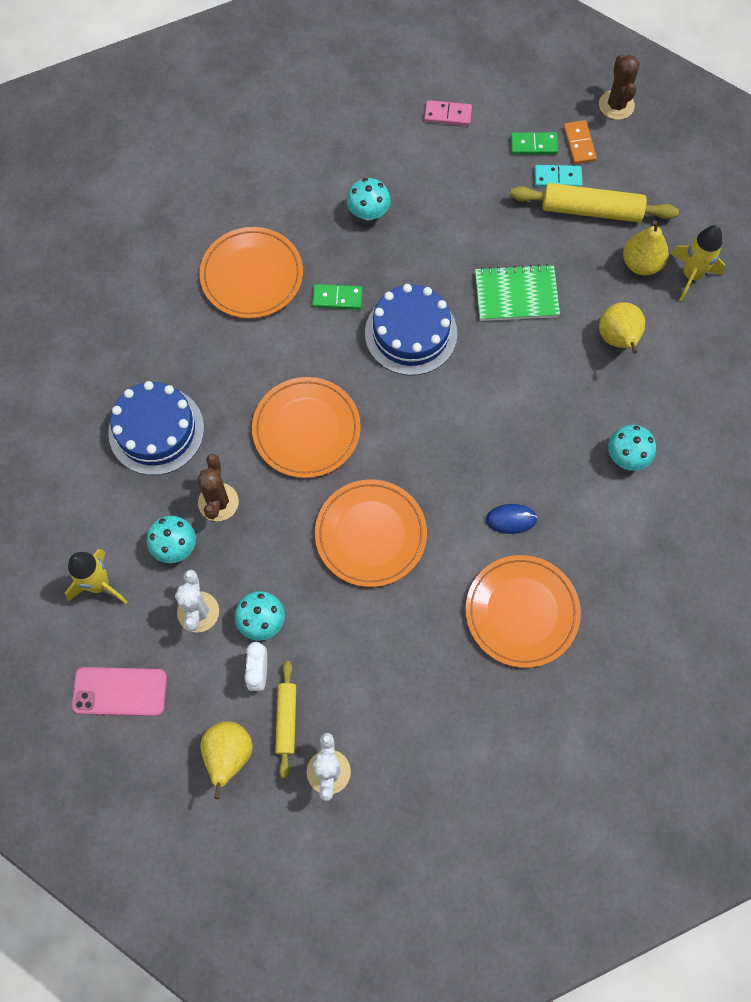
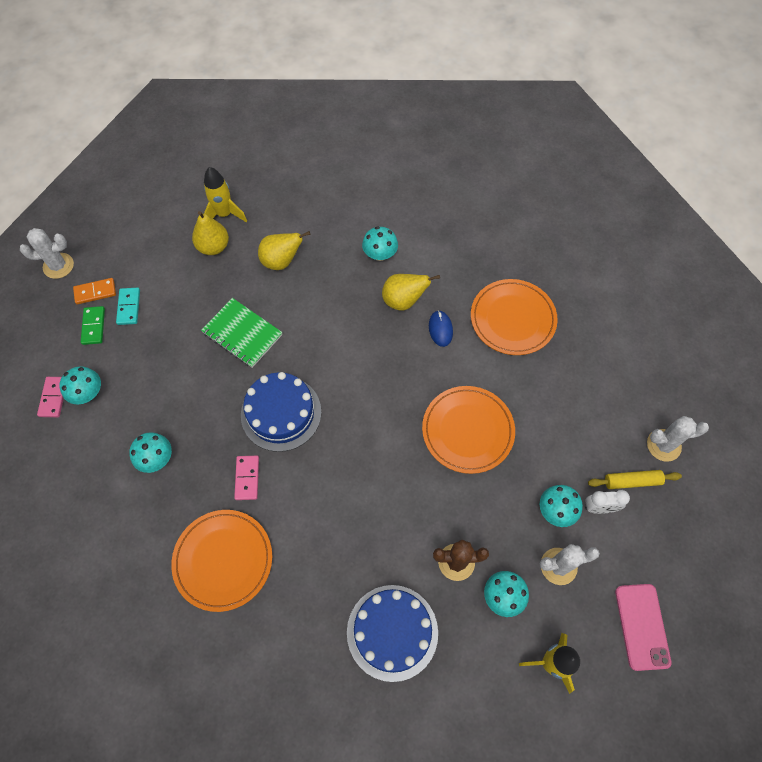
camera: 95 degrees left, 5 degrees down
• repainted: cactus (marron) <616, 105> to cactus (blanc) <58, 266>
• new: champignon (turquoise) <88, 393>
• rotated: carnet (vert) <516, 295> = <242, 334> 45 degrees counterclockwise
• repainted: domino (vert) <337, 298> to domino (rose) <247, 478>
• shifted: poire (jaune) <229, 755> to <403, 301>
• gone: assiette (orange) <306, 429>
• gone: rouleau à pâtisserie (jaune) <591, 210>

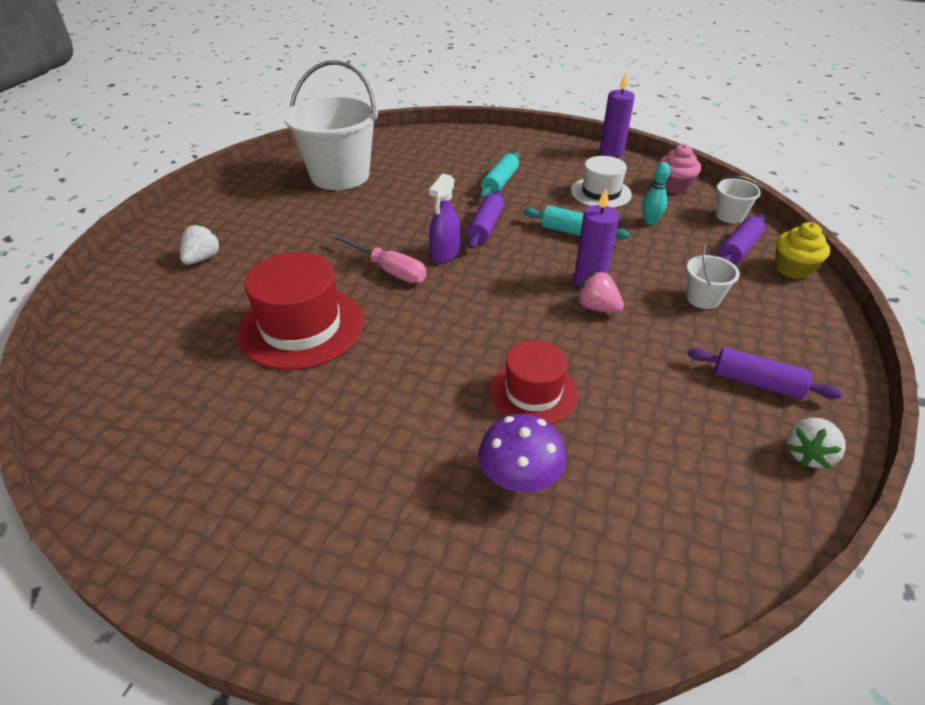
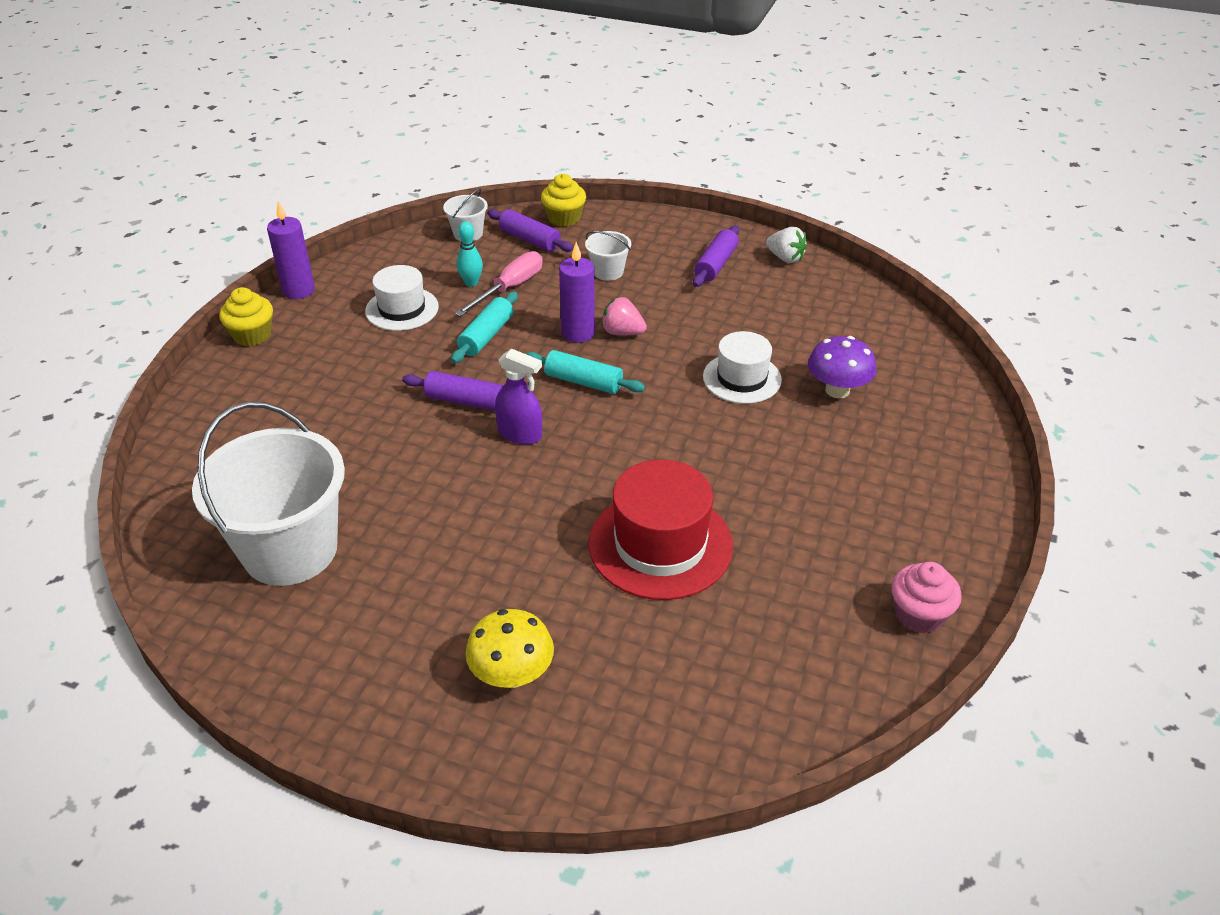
camera: 90 degrees left, 0 degrees up
• new: muffin (jaune) <252, 335>
• shifted: tournevis (rose) <388, 269> to <510, 288>
• swapped: fraise (blanc) <202, 258> to champignon (jaune) <512, 674>
• shifted: rouleau à pâtisserie (turquoise) <500, 183> to <583, 382>
• rotated: fraise (rose) <597, 308> = <622, 332> 75 degrees clockwise
• repainted: chapeau (rouge) <533, 392> to chapeau (blanc) <742, 378>
• shifted: muffin (rose) <674, 186> to <919, 614>

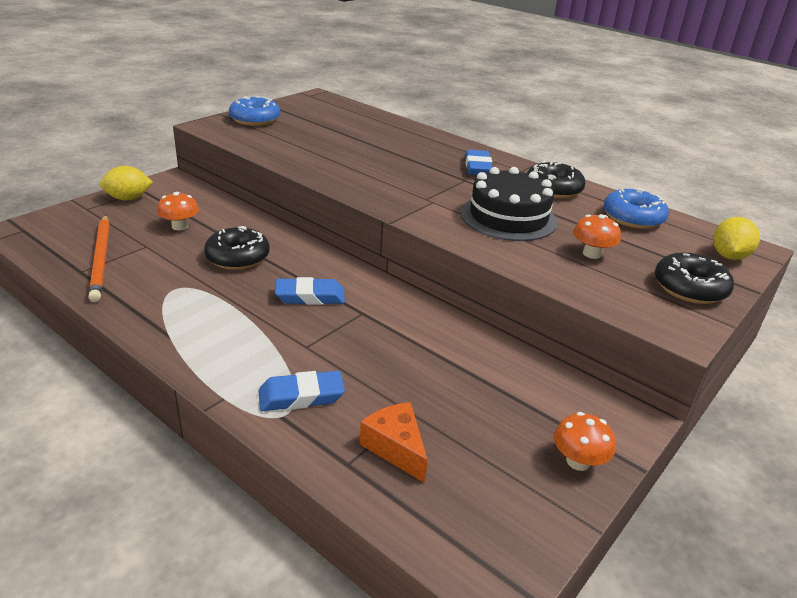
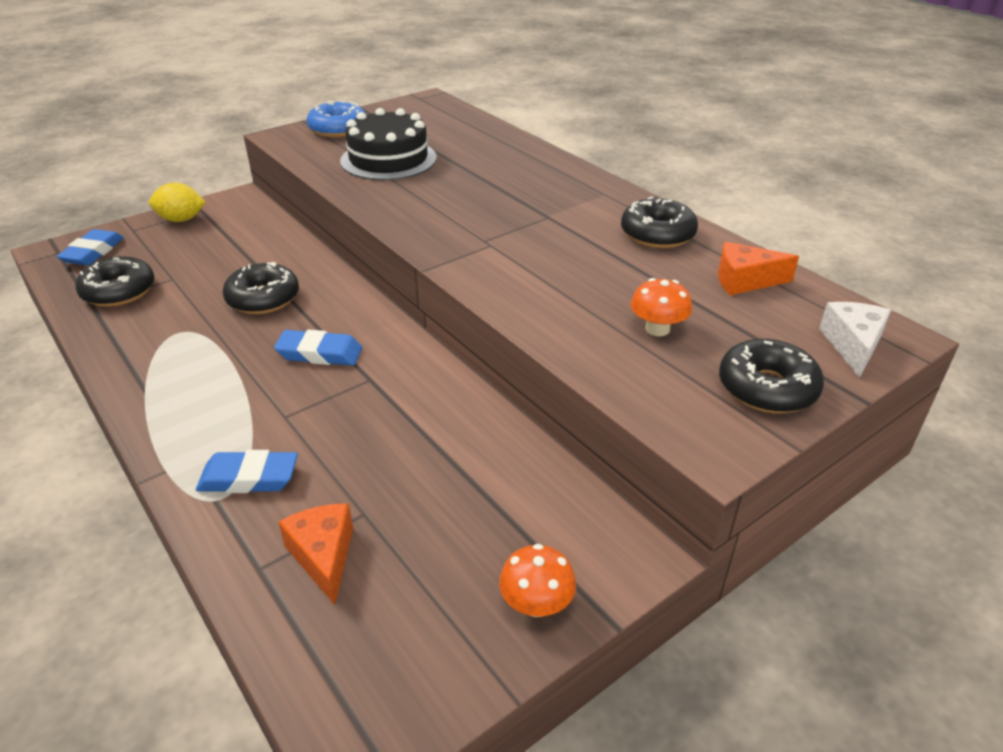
camera: 15 degrees right, 5 degrees up
• shifted: gomme (bleu) <478, 167> to <93, 252>
• swapped: crayon (orange) <101, 259> to beignet (noir) <119, 291>
• shifted: gâteau (noir) <508, 217> to <388, 159>
• swapped: beignet (bleu) <633, 218> to fromage (orange) <744, 280>
• swapped: citron (jaune) <729, 256> to fromage (blanc) <852, 345>
• gone: champignon (orange) <180, 226>

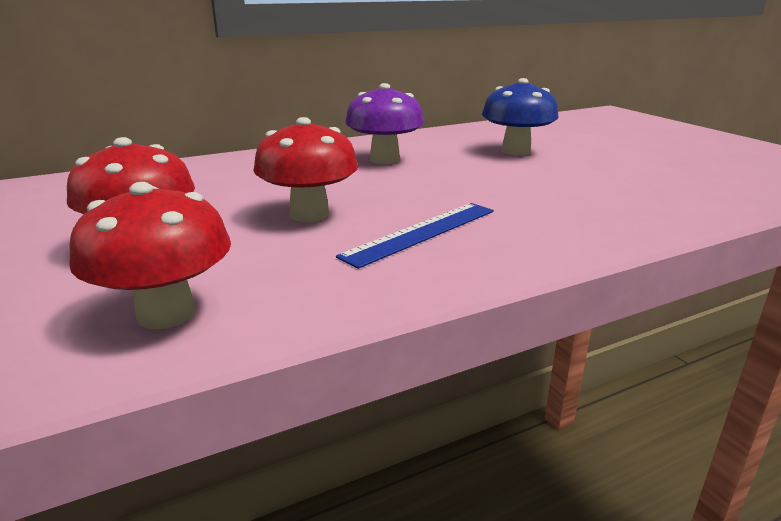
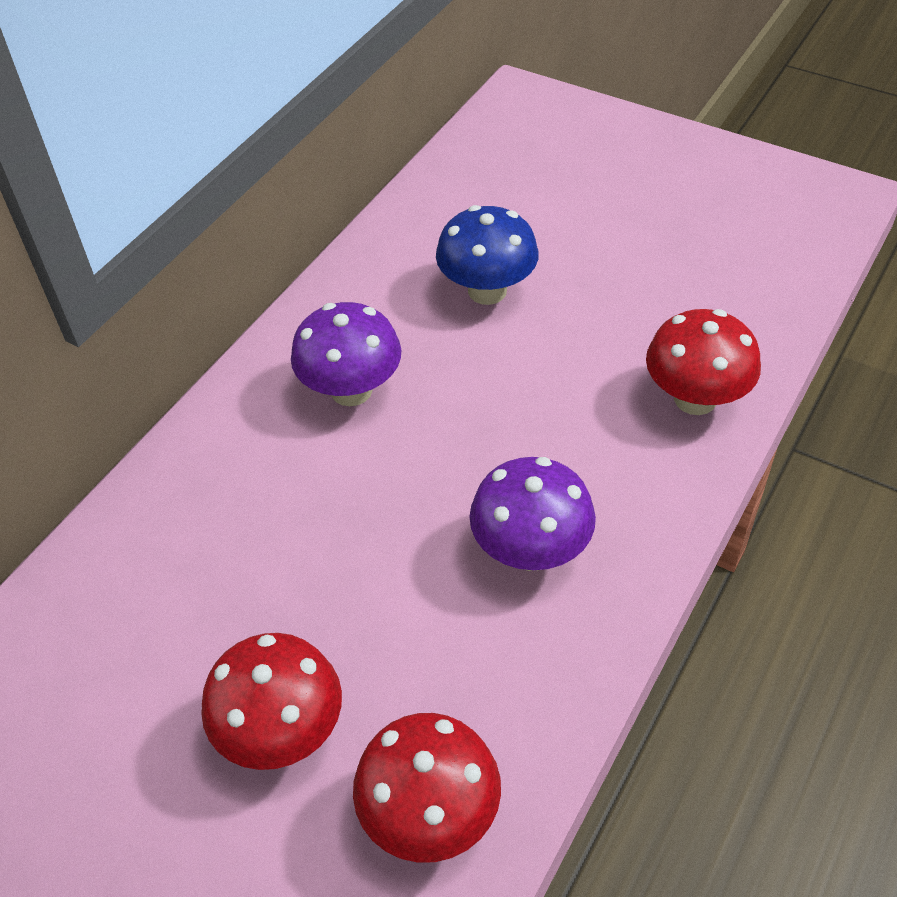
camera: 30 degrees left, 25 degrees up
• swapped: règle (bleu) <421, 233> to champignon (violet) <530, 551>
• shifted: champignon (rouge) <309, 214> to <695, 399>

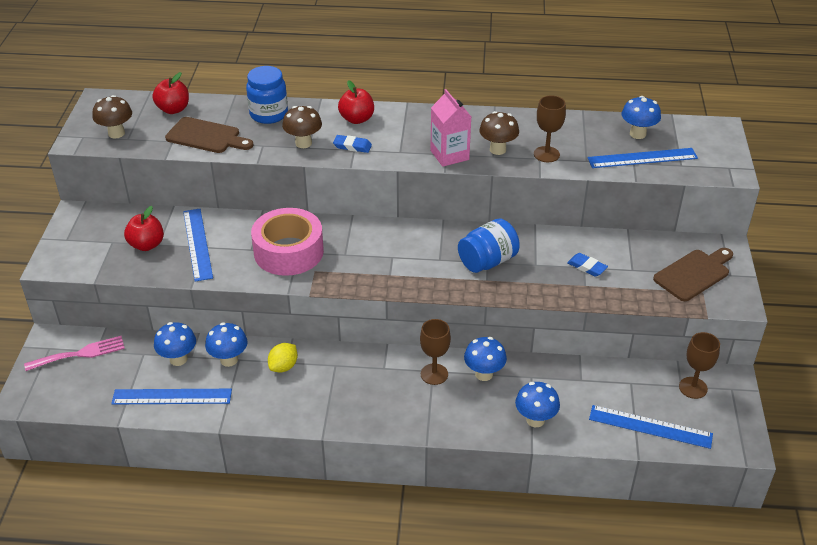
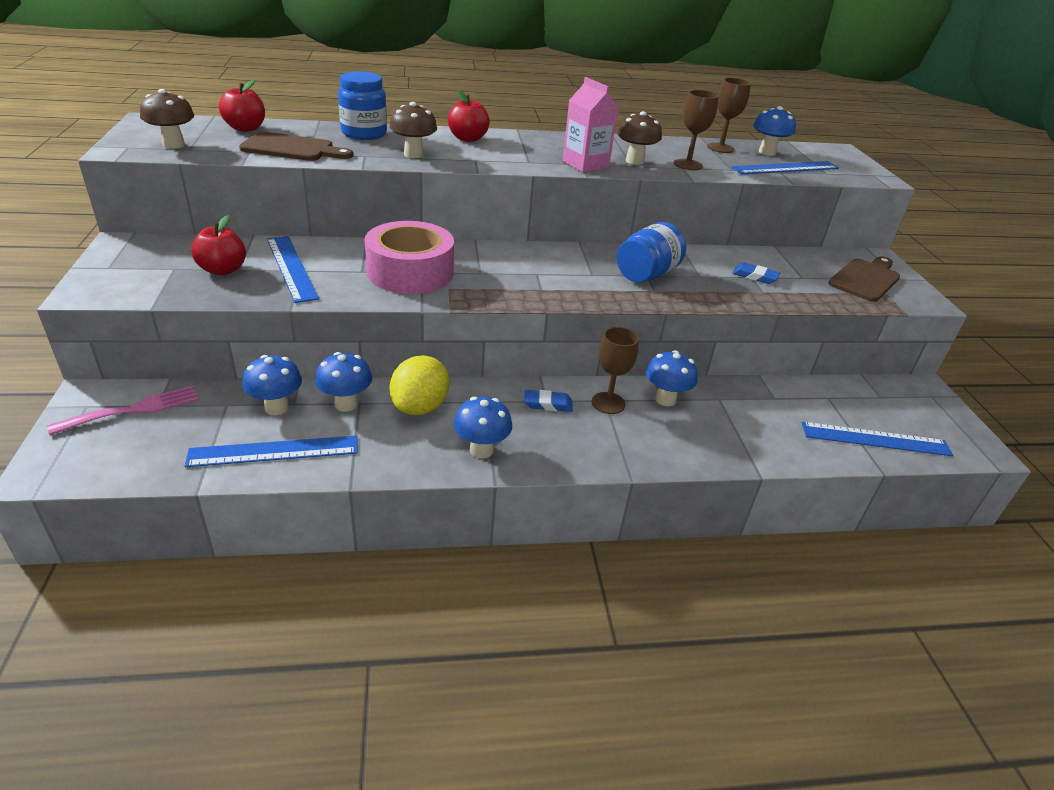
camera: 15 degrees left, 5 degrees down
• scaled: citron (jaune) <283, 366> = <420, 407> x1.58
• shifted: champignon (bleu) <535, 420> to <481, 450>
• shifted: gomme (bleu) <352, 146> to <548, 404>
• shifted: verre à pied (marron) <693, 388> to <720, 148>

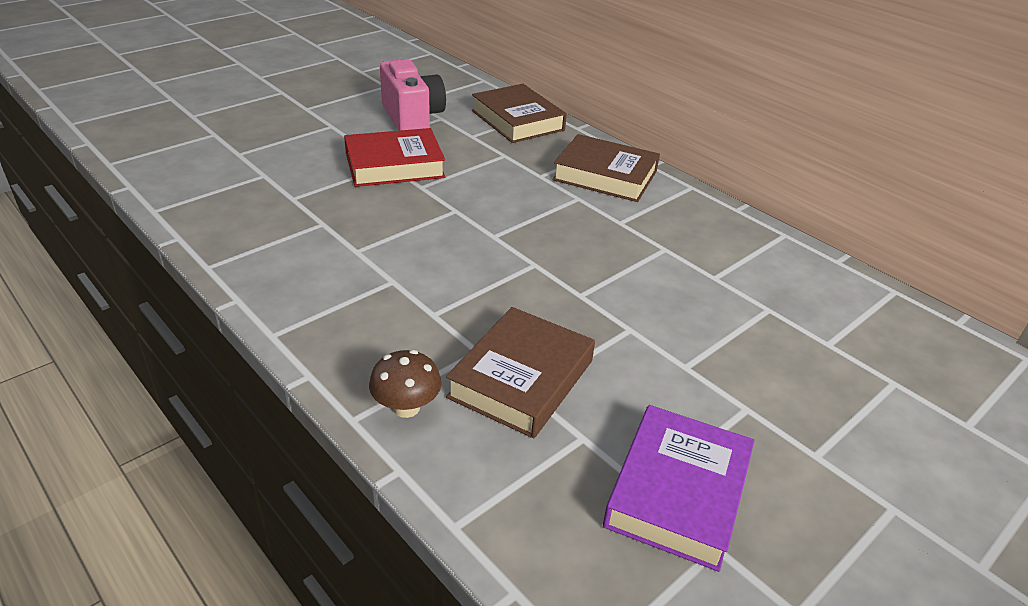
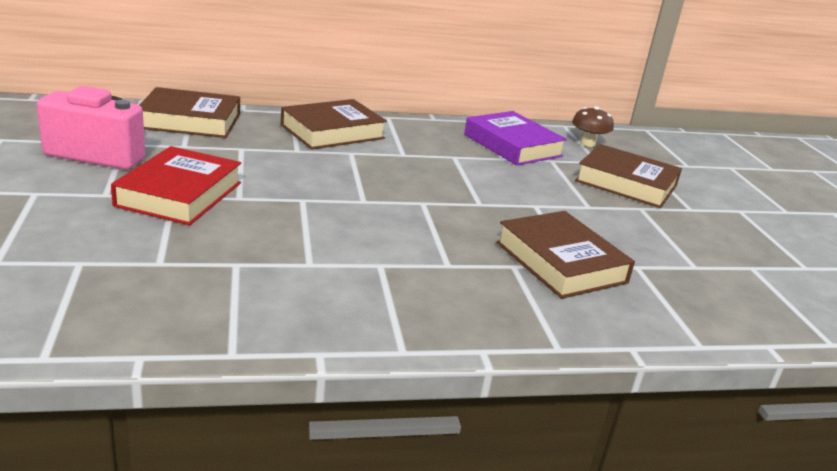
camera: 60 degrees left, 10 degrees down
• shifted: livre (violet) <677, 492> to <512, 145>
• shifted: champignon (marron) <406, 407> to <588, 143>
• new: livre (marron) <626, 183>

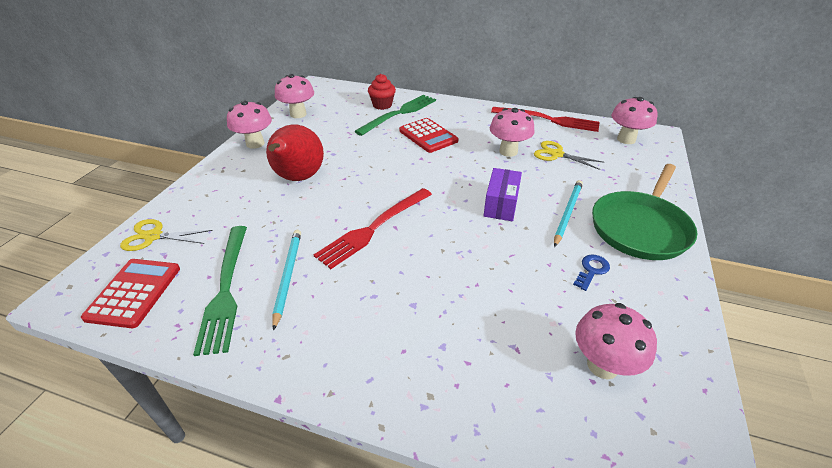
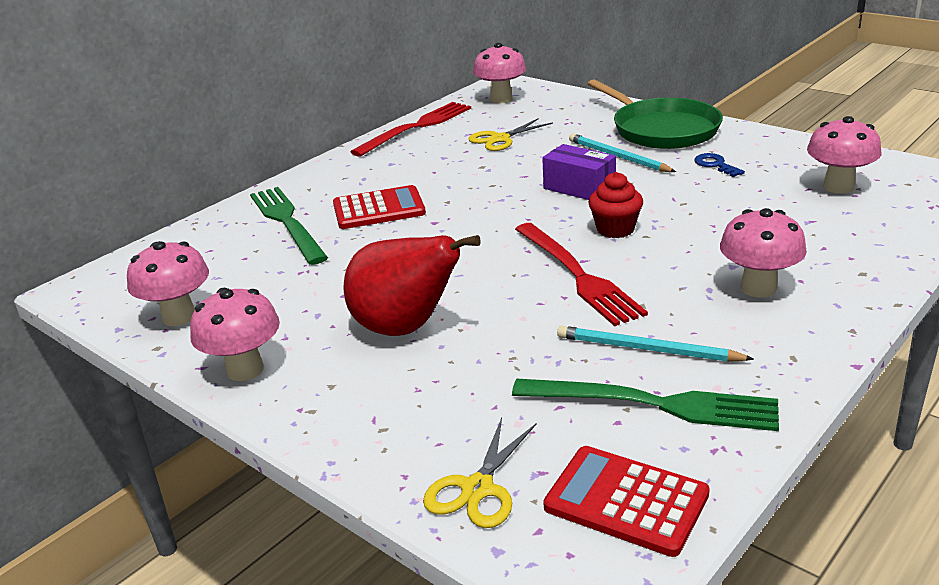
camera: 65 degrees left, 10 degrees down
• shifted: muffin (rouge) <382, 105> to <615, 229>
• shifted: champignon (rose) <508, 151> to <758, 288>

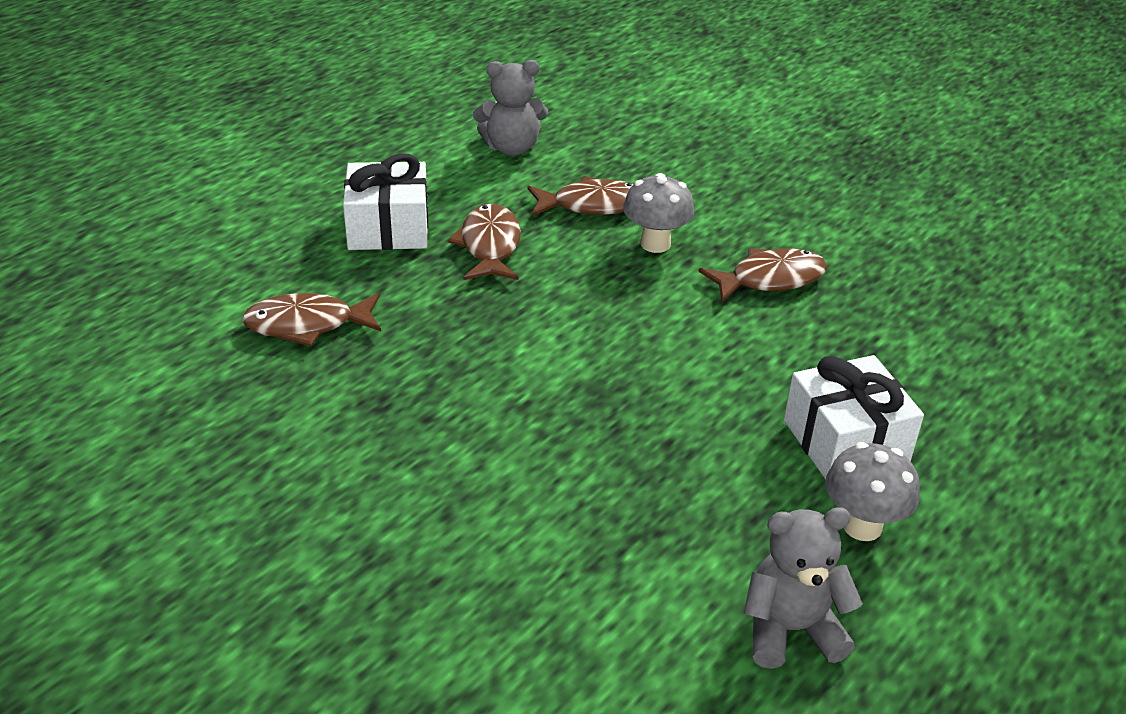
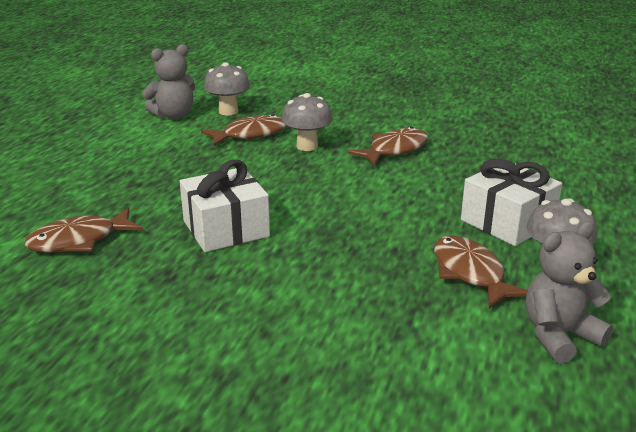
camera: 20 degrees left, 10 degrees down
• shifted: cadeau (blanc) <388, 228> to <226, 228>
• new: champignon (gris) <228, 111>
• shifted: poisson (marron) <489, 246> to <470, 273>

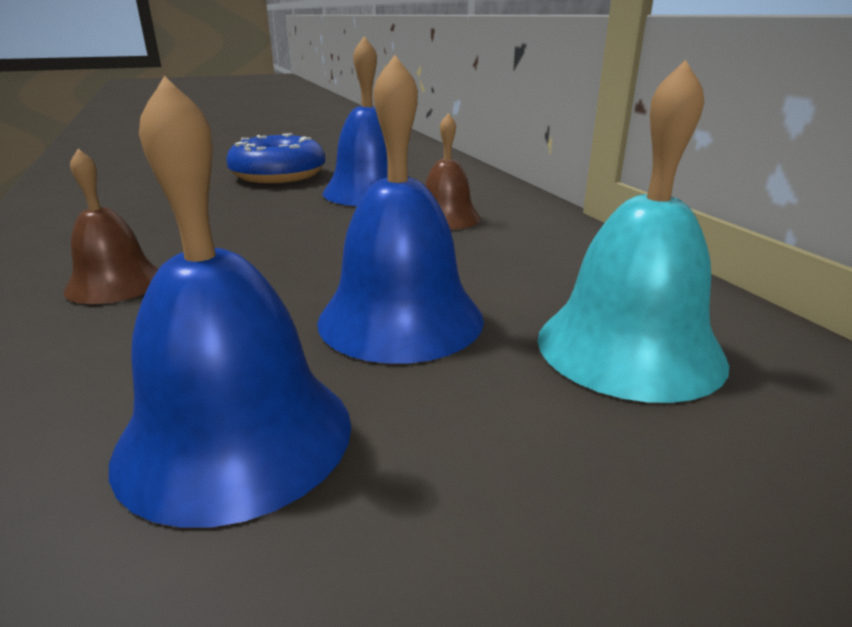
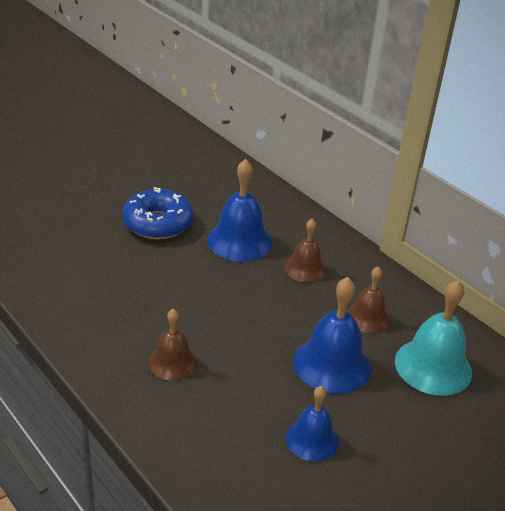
camera: 20 degrees left, 10 degrees up
• scaled: cloche (bleu) <235, 436> = <312, 439> x0.62
• new: cloche (marron) <367, 317>

